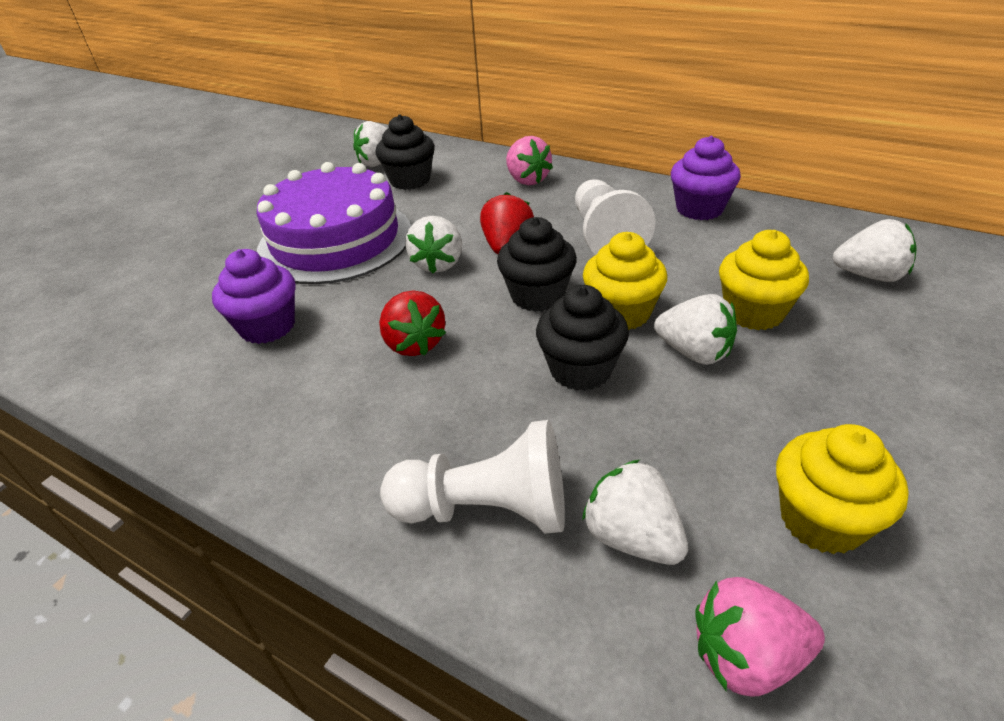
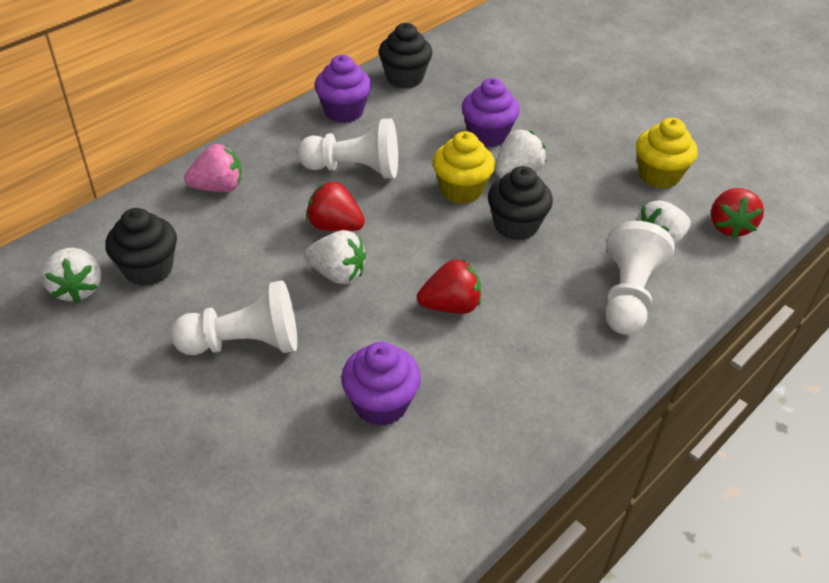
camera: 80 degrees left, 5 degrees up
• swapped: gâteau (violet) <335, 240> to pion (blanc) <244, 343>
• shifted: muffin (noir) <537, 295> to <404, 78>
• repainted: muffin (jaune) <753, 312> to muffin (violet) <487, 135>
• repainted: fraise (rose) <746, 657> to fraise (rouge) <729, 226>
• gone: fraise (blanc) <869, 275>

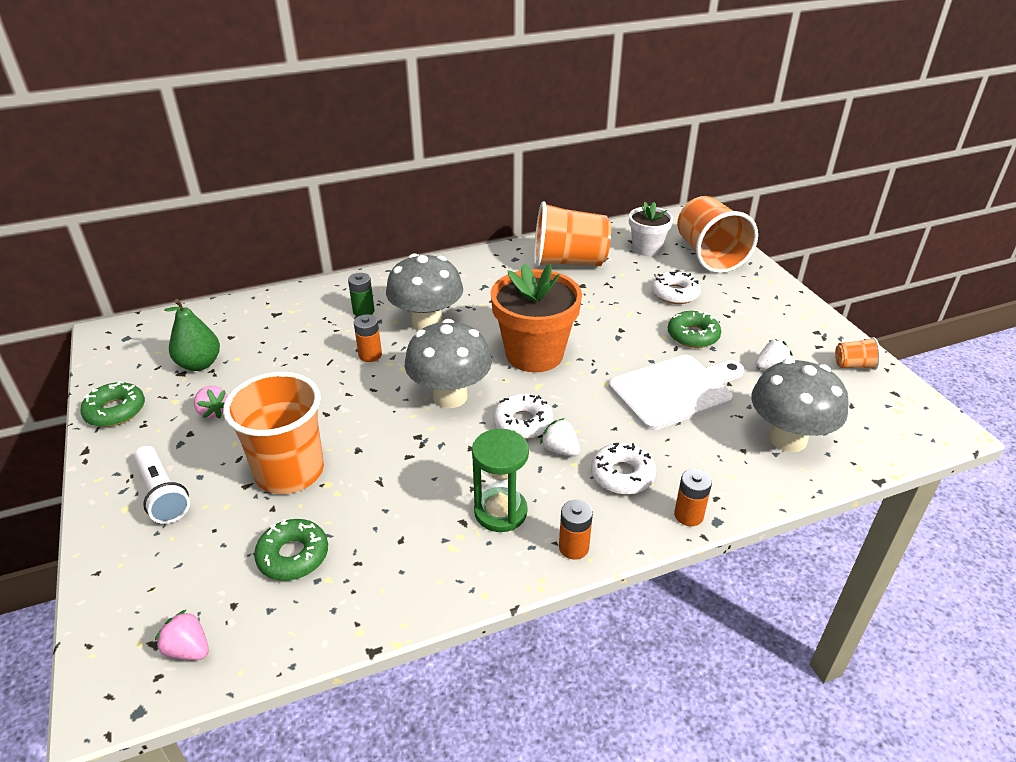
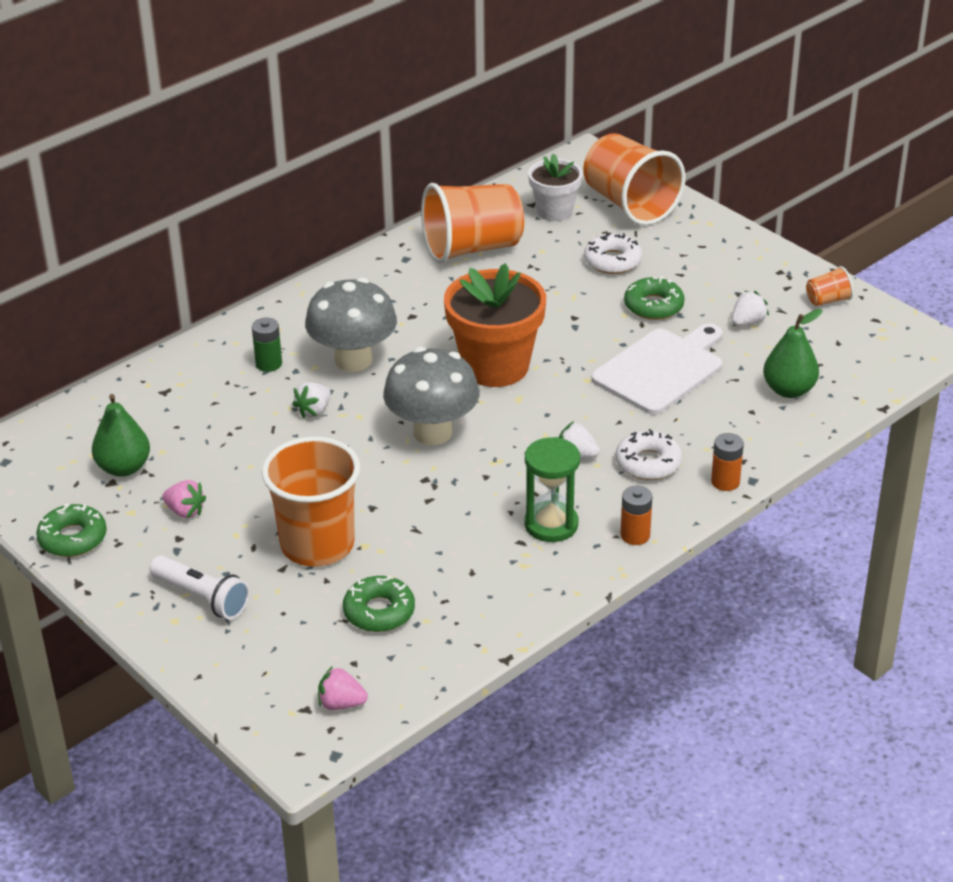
camera: 20 degrees left, 0 degrees up
• swapped: pile (orange) <370, 355> to fraise (blanc) <314, 411>
• swapped: champignon (gris) <787, 439> to poire (vert) <789, 390>
• gone: beignet (blanc) <523, 422>

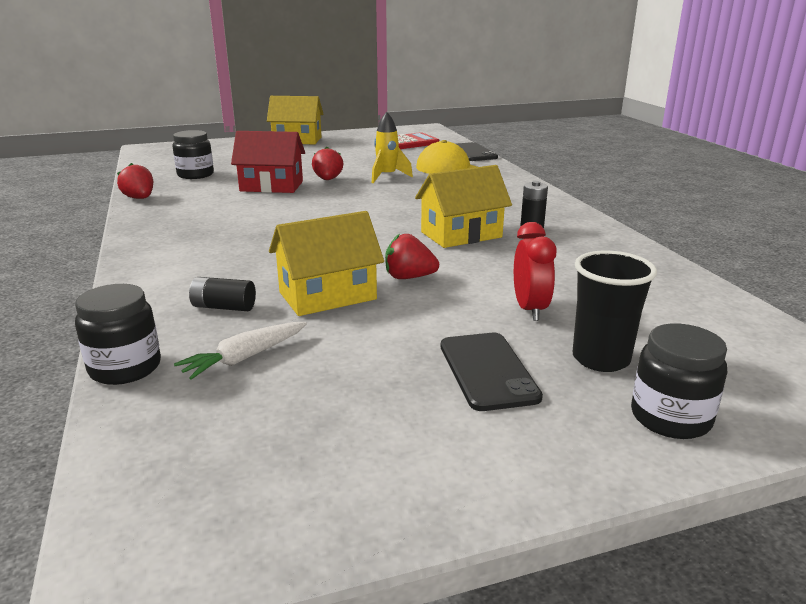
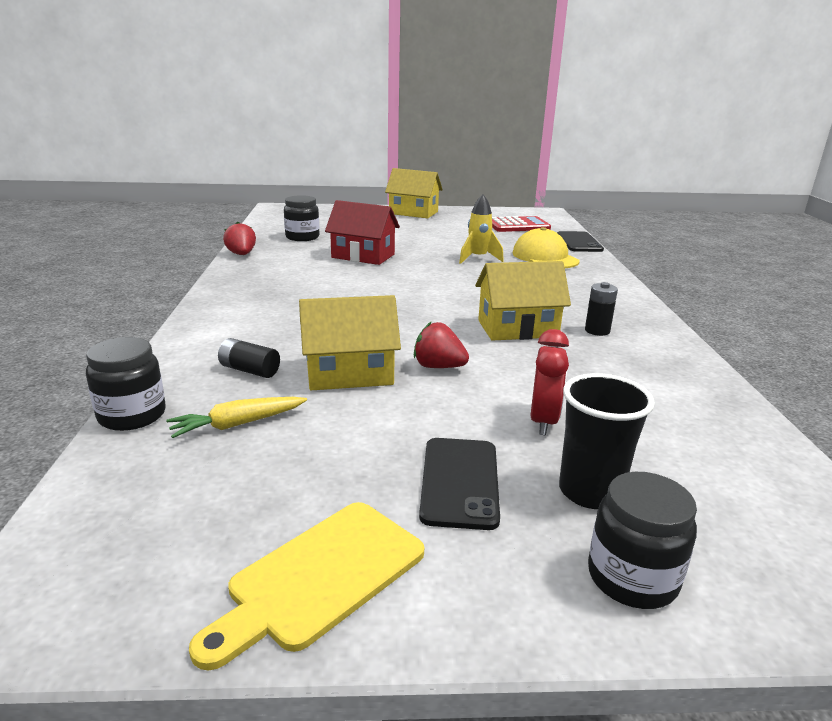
camera: 15 degrees right, 0 degrees up
• repainted: carotte (blanc) <244, 358> to carotte (jaune) <237, 424>
• new: planche à découper (jaune) <320, 577>
• gone: fraise (rouge) <328, 180>

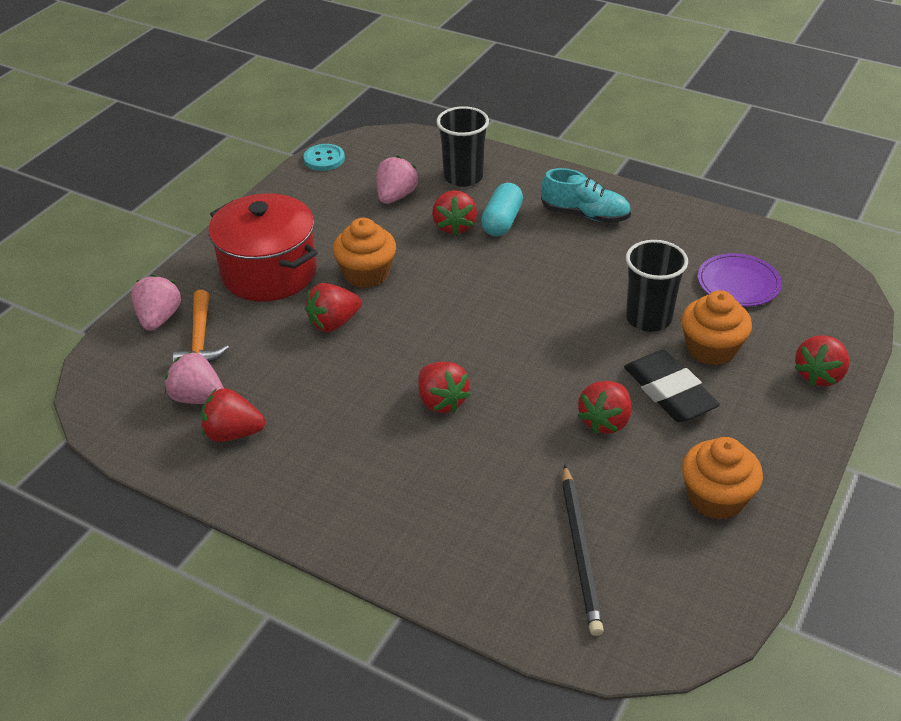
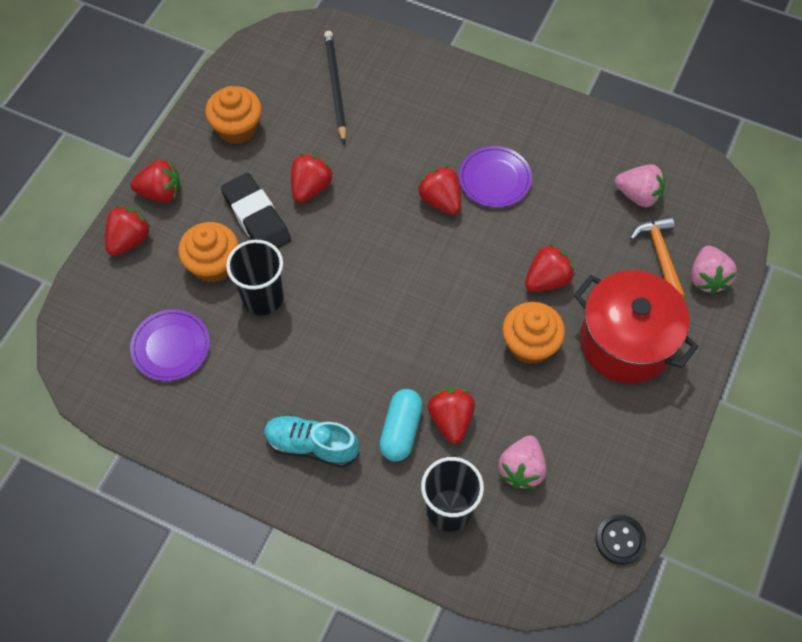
camera: 175 degrees right, 20 degrees up
• shifted: fraise (rouge) <233, 433> to <161, 193>
• new: assiette (violet) <495, 179>
• repainted: bouton (turquoise) <324, 159> to bouton (noir) <620, 540>

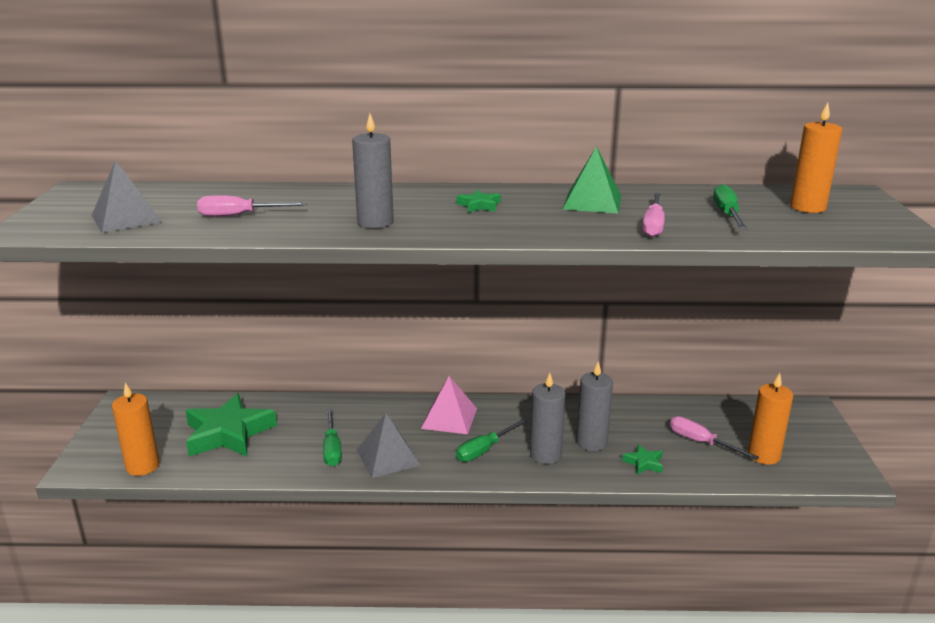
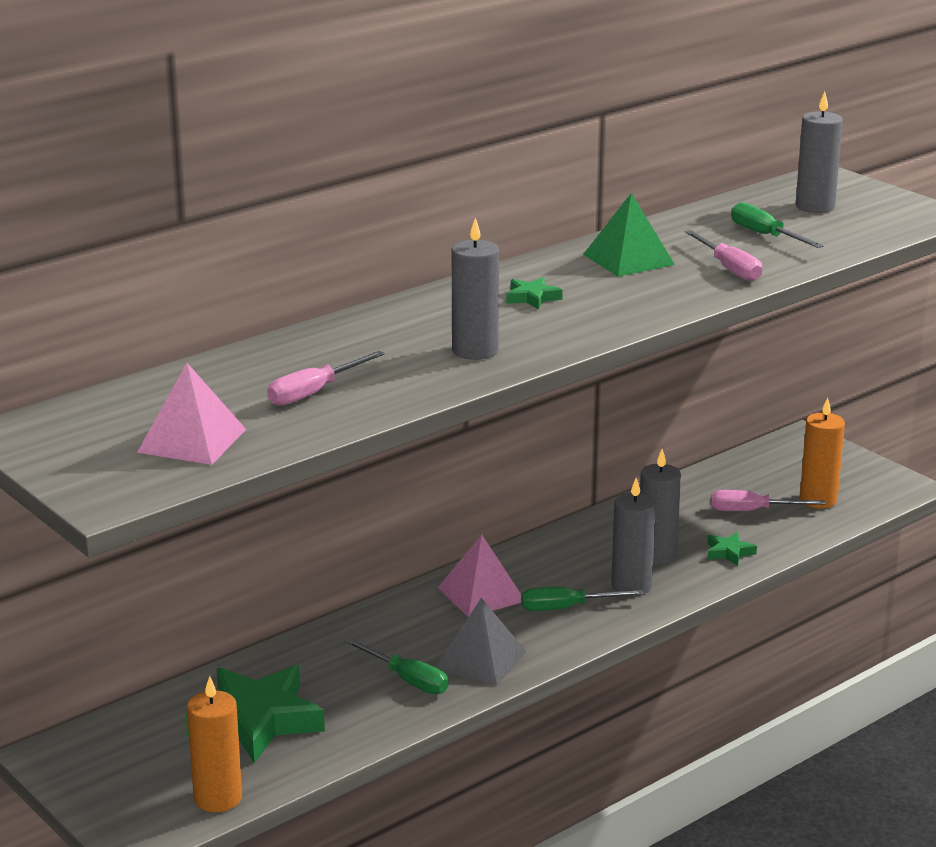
camera: 40 degrees left, 0 degrees up
• repainted: pyramide (gris) <126, 218> to pyramide (rose) <192, 440>
• rotated: tournevis (vert) <484, 450> = <566, 608> 75 degrees clockwise
• repainted: bougie (orange) <807, 207> to bougie (gris) <815, 206>

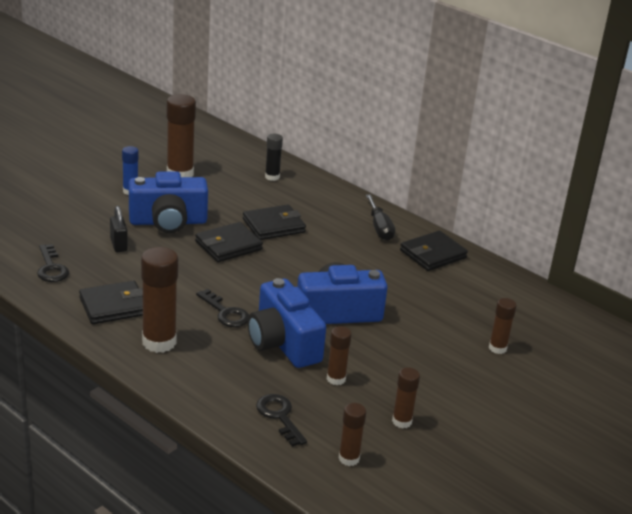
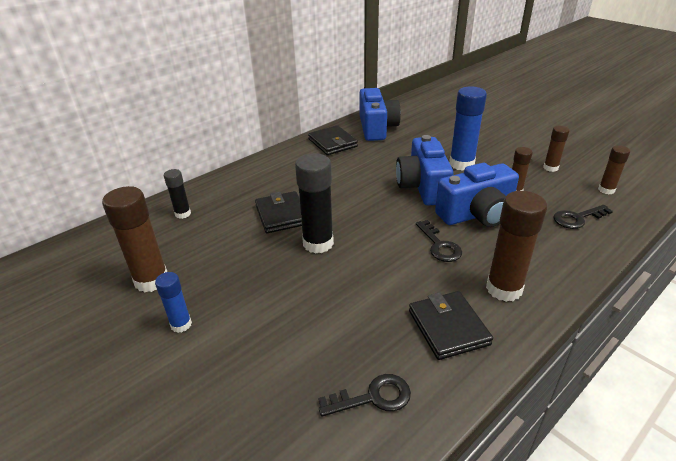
camera: 80 degrees left, 5 degrees up
• swapped: portefeuille (noir) <228, 245> to bâton de colle (noir) <318, 243>
• shifted: appareil photo (bleu) <168, 222> to <376, 128>
• rotated: clé (noir) <225, 313> = <439, 245> 105 degrees clockwise
• new: bâton de colle (bleu) <461, 164>
• gone: cadenas (noir) <119, 245>
• gone: tournevis (noir) <379, 228>
• gone: bâton de colle (marron) <497, 348>

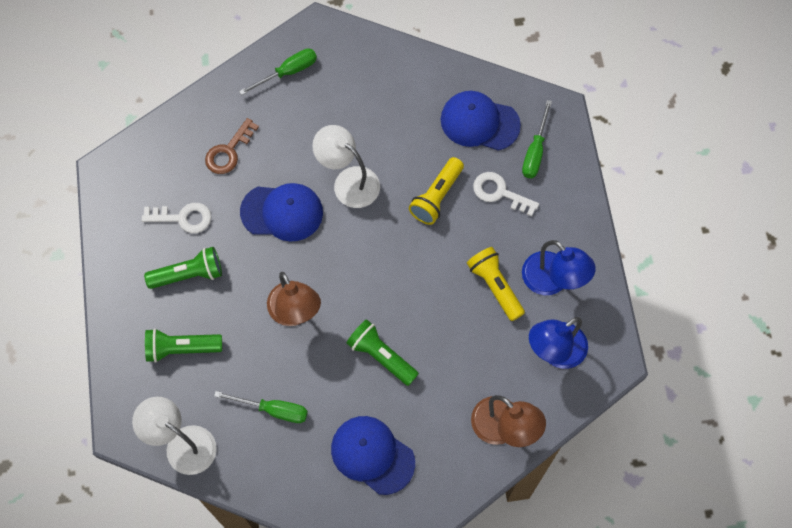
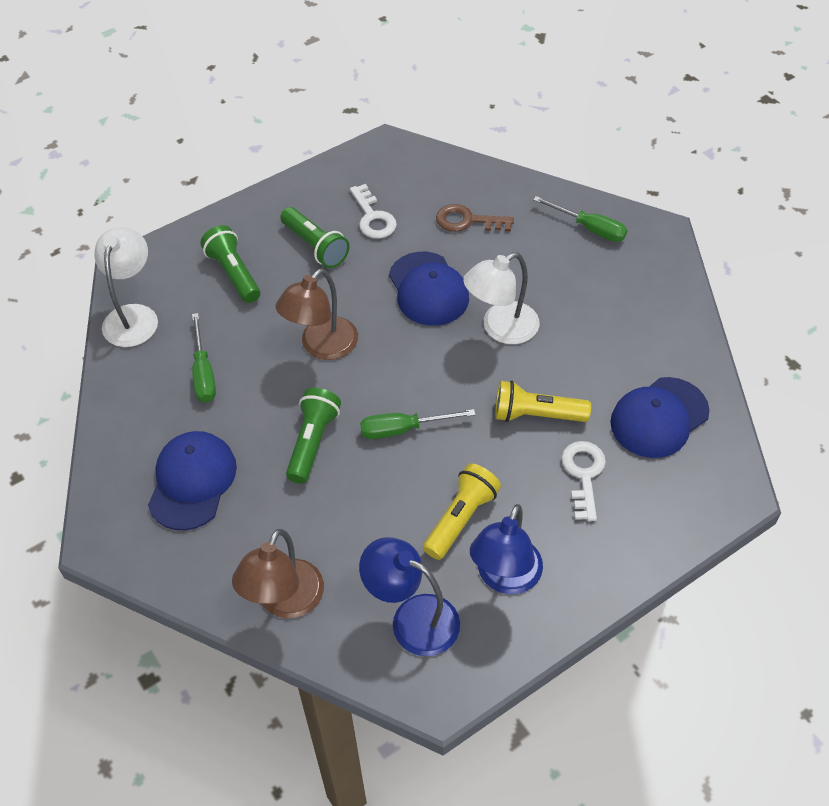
camera: 65 degrees right, 15 degrees down
• shifted: tournevis (vert) <535, 151> to <403, 429>
• rotated: lampe (blanc) <348, 181> = <500, 329> 135 degrees counterclockwise
• rotated: casquette (bleu) <479, 122> = <659, 417> 120 degrees counterclockwise

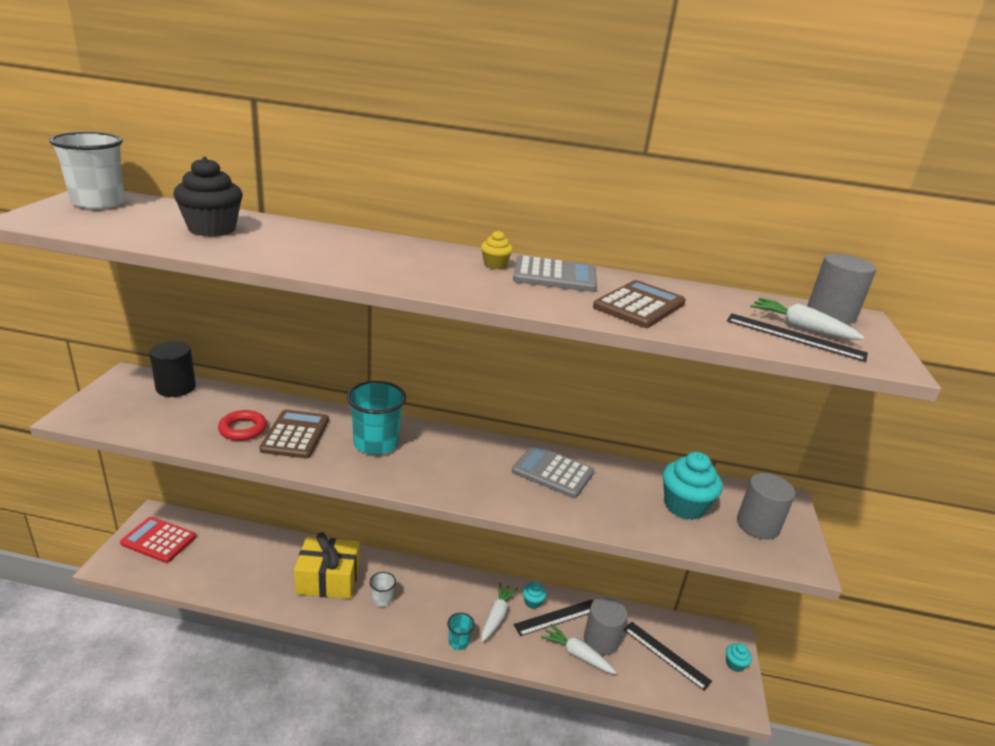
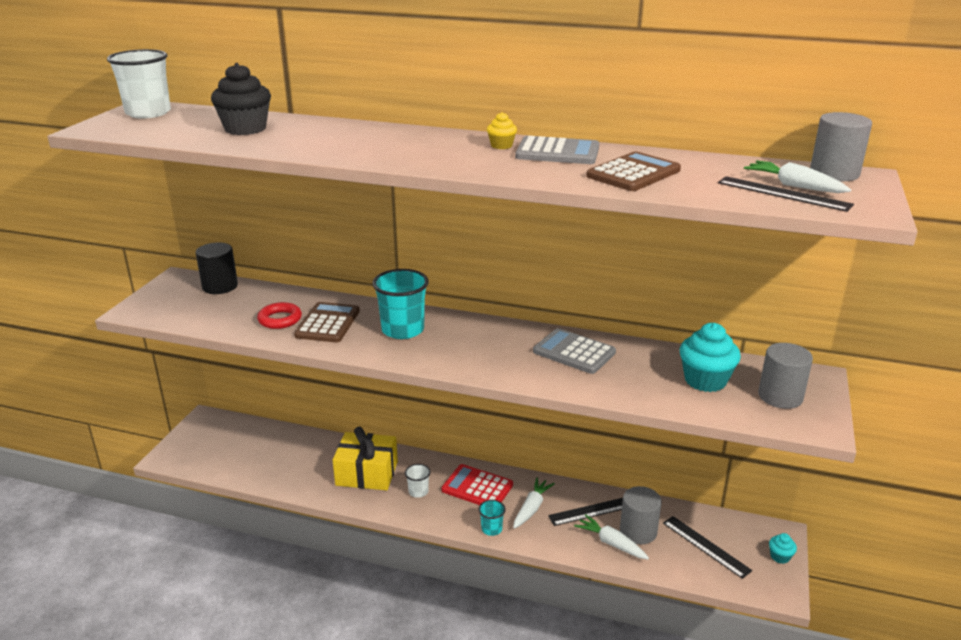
camera: 10 degrees right, 0 degrees up
• shifted: calculatrice (rouge) <158, 540> to <477, 487>
• gone: muffin (turquoise) <532, 602>

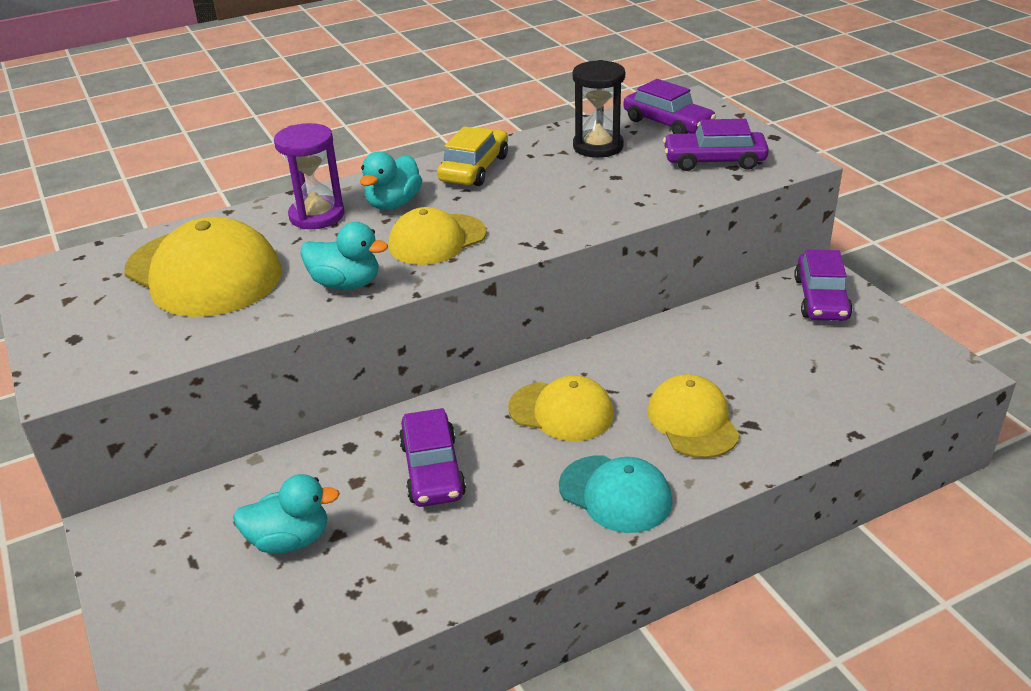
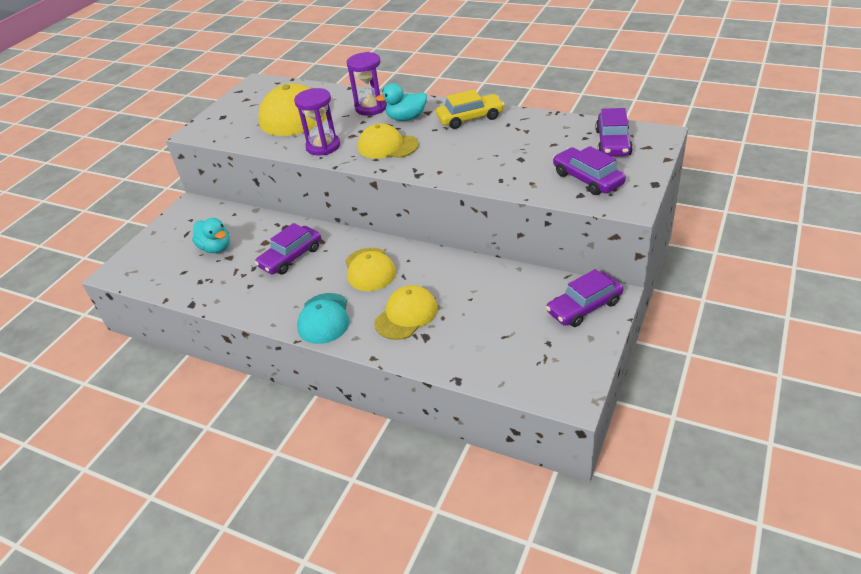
camera: 55 degrees right, 5 degrees up
• swapped: canard (turquoise) <346, 284> to sablier (violet) <323, 146>
• gone: sablier (noir) <598, 146>

